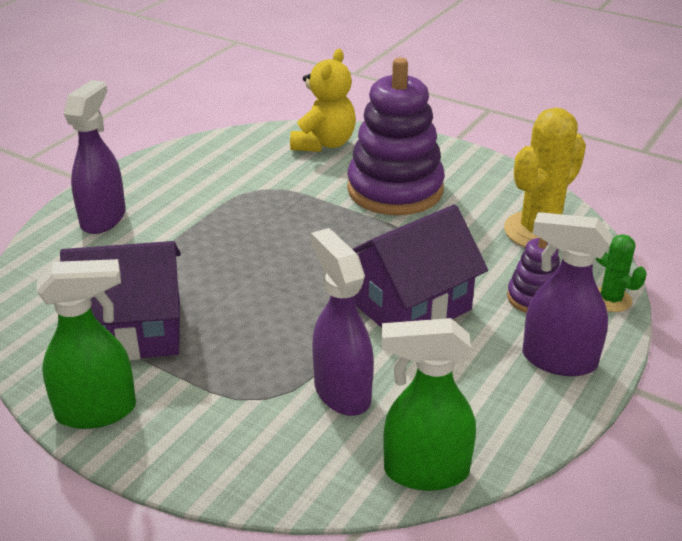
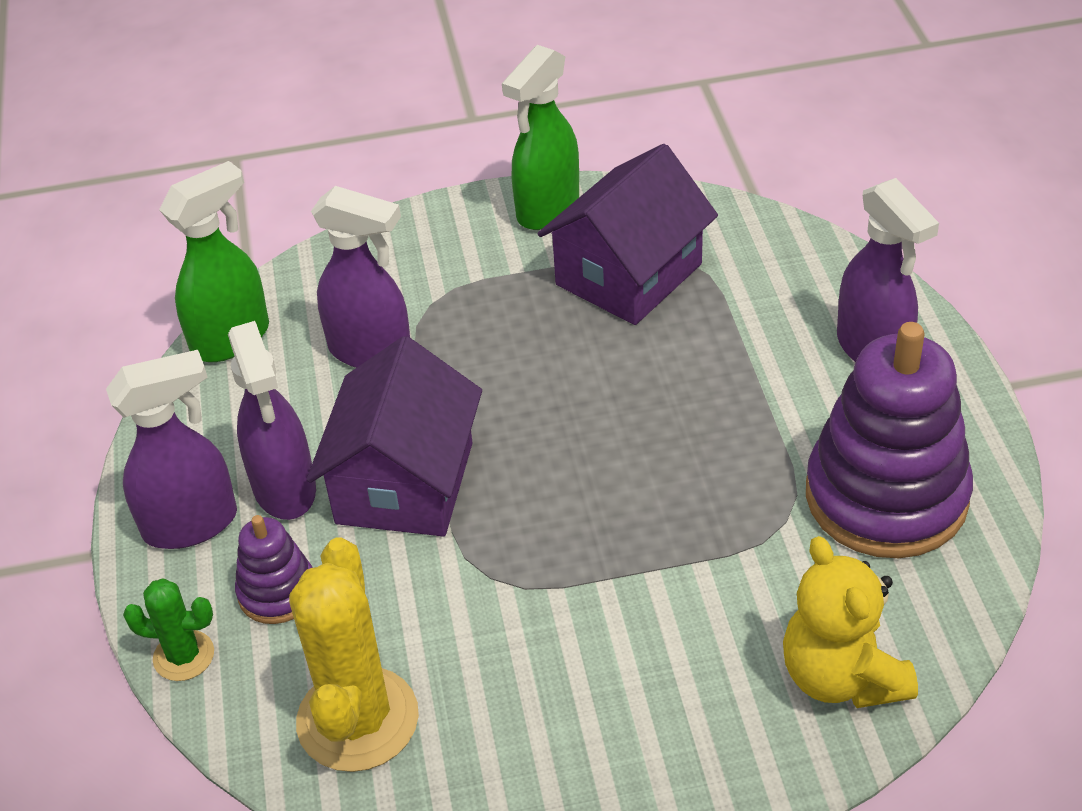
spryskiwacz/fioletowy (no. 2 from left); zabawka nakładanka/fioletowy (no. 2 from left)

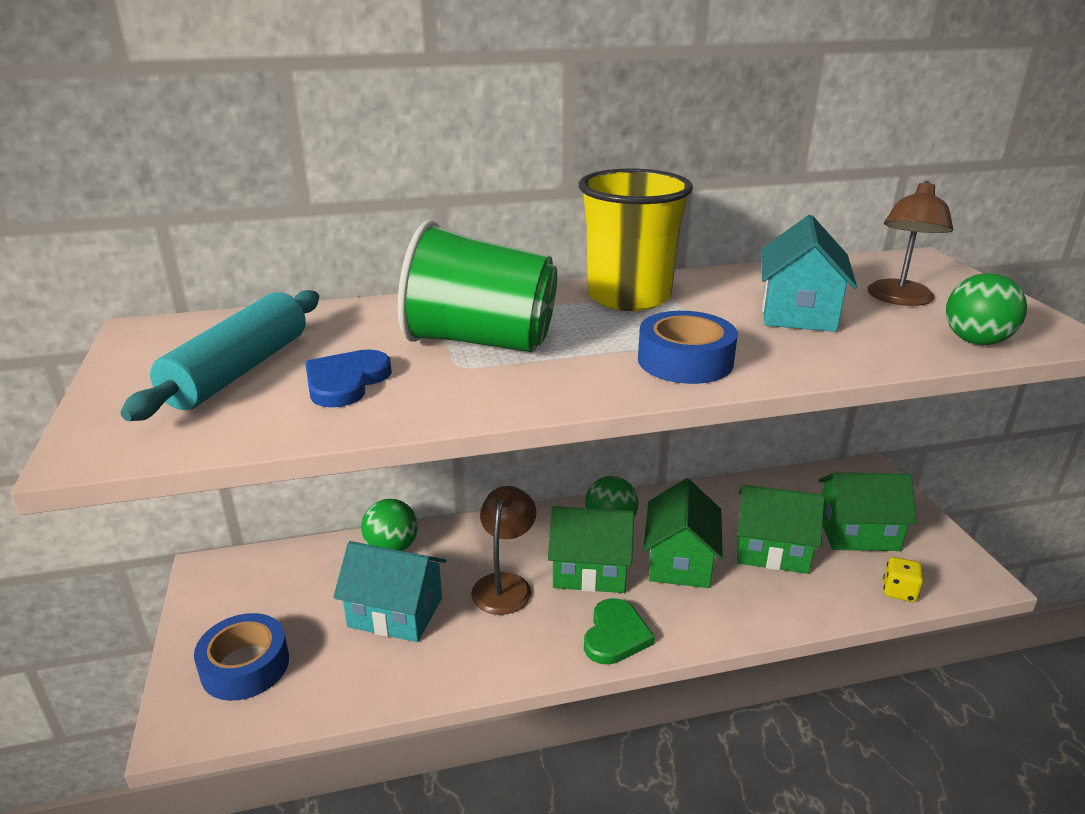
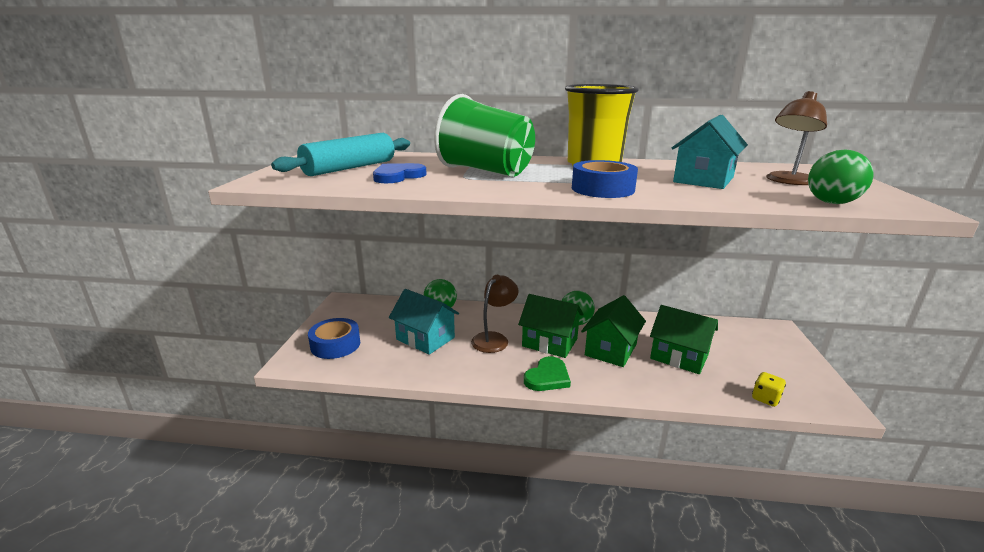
domek/zielony (no. 4 from left in the first image)

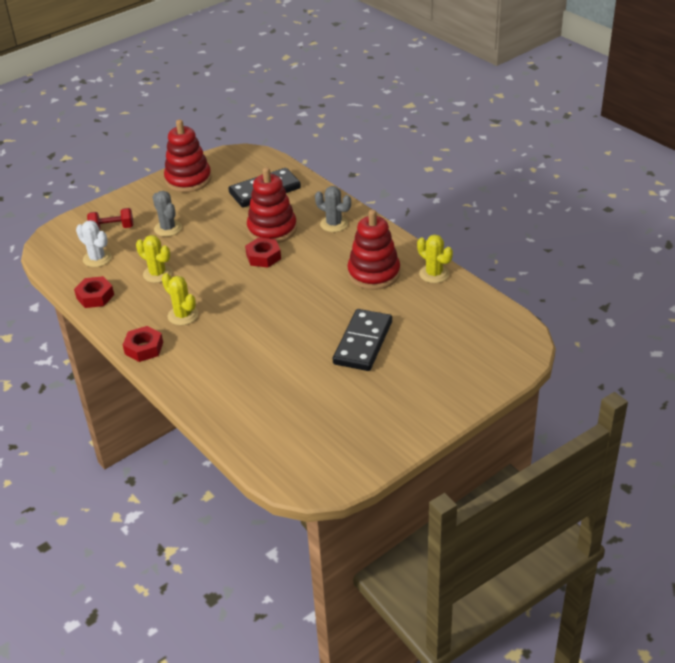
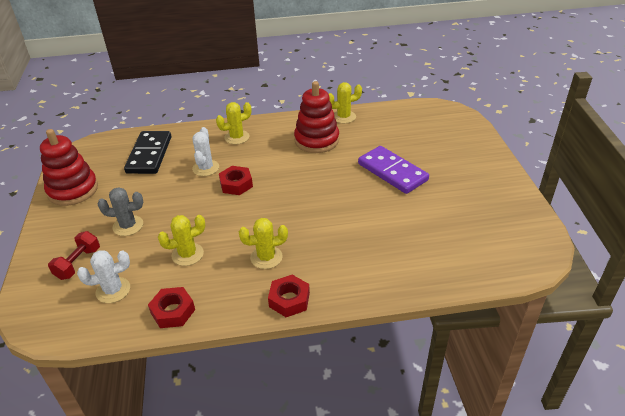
kaktus/biały (no. 2 from left); kaktus/żółty (no. 2 from left); kostka domina/fioletowy

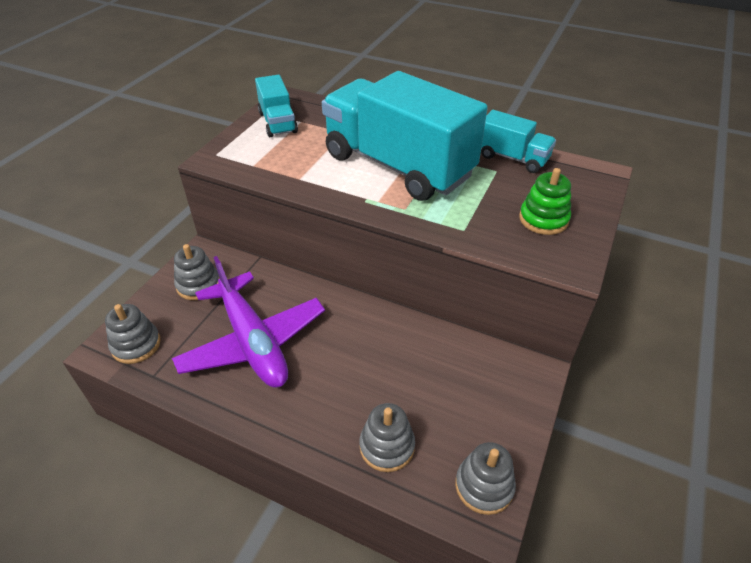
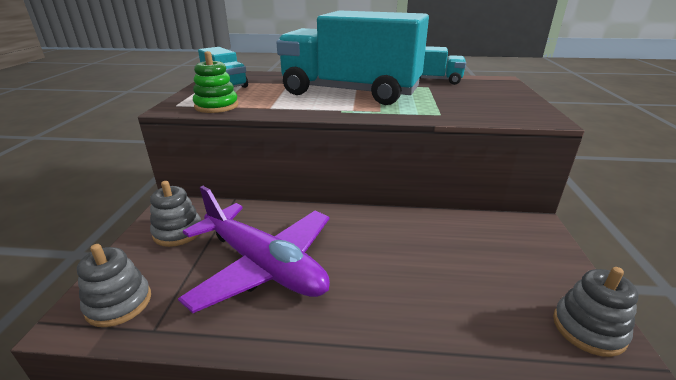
zabawka nakładanka/szary (no. 3 from left in the first image); zabawka nakładanka/zielony

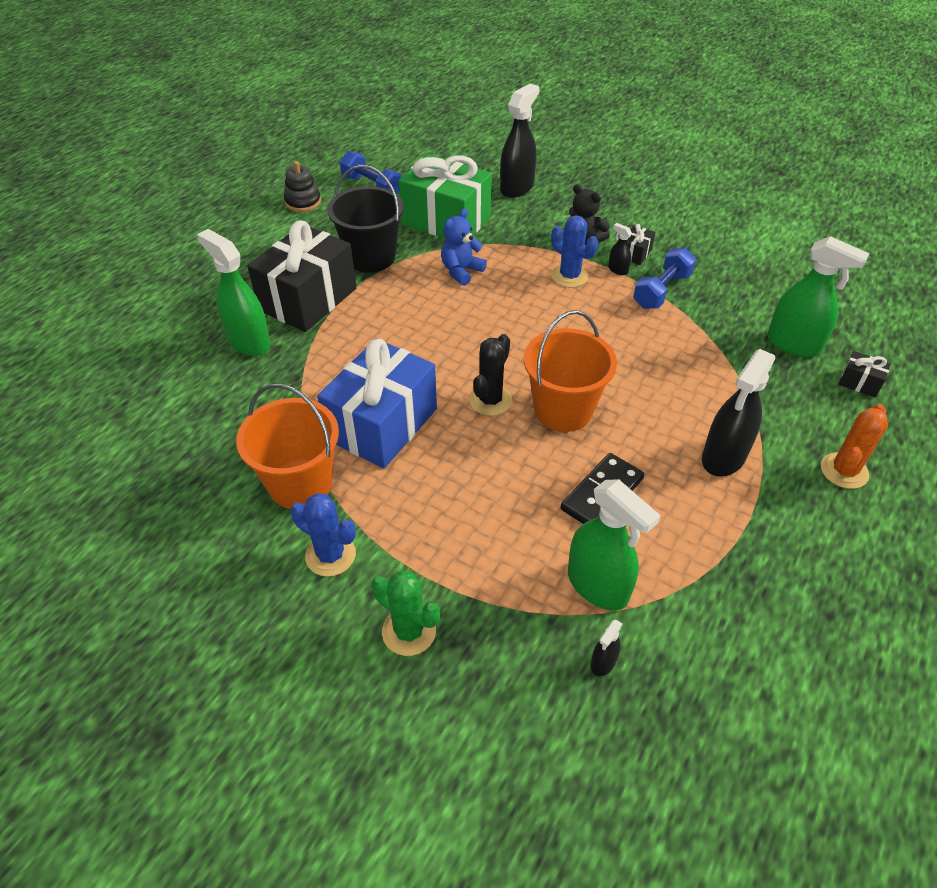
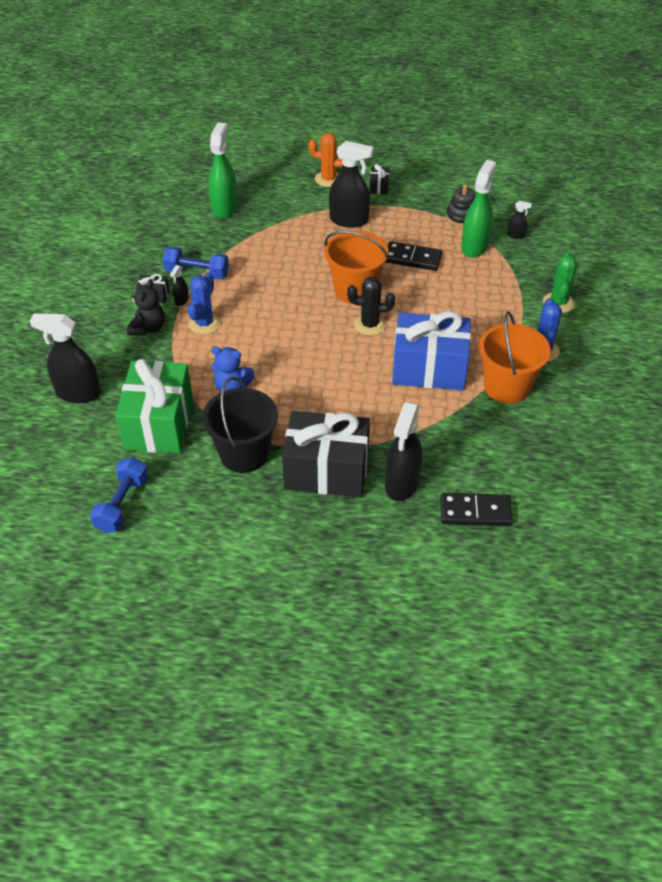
kostka domina/czarny (no. 2 from left); zabawka nakładanka/czarny; prezent/czarny (no. 3 from left); spryskiwacz/czarny (no. 4 from left)

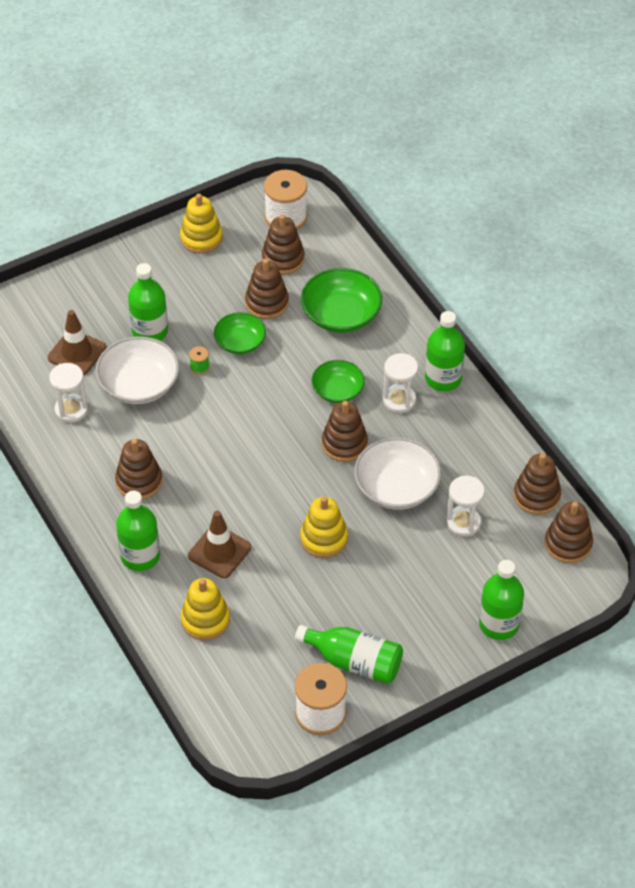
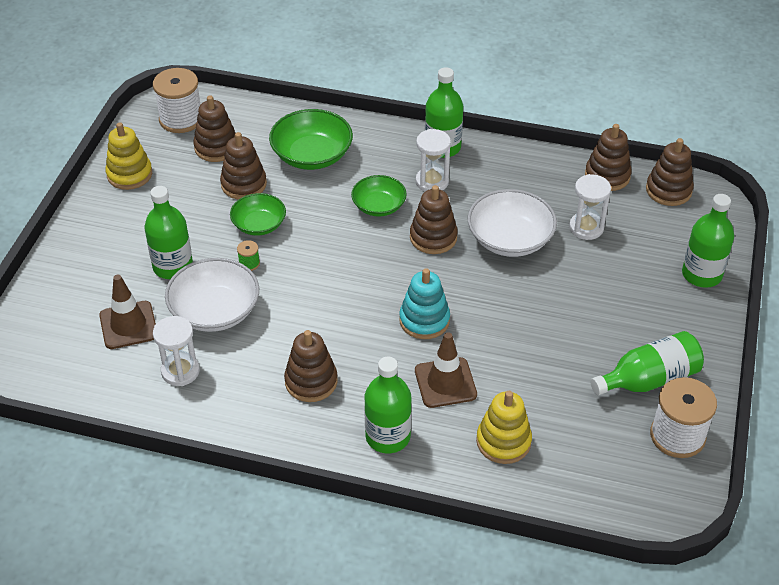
zabawka nakładanka/żółty (no. 3 from left in the first image); zabawka nakładanka/turkusowy

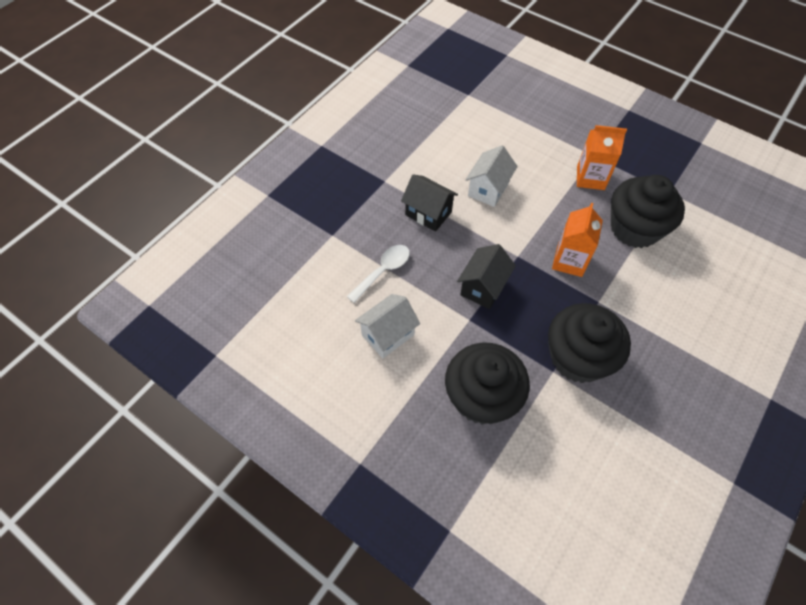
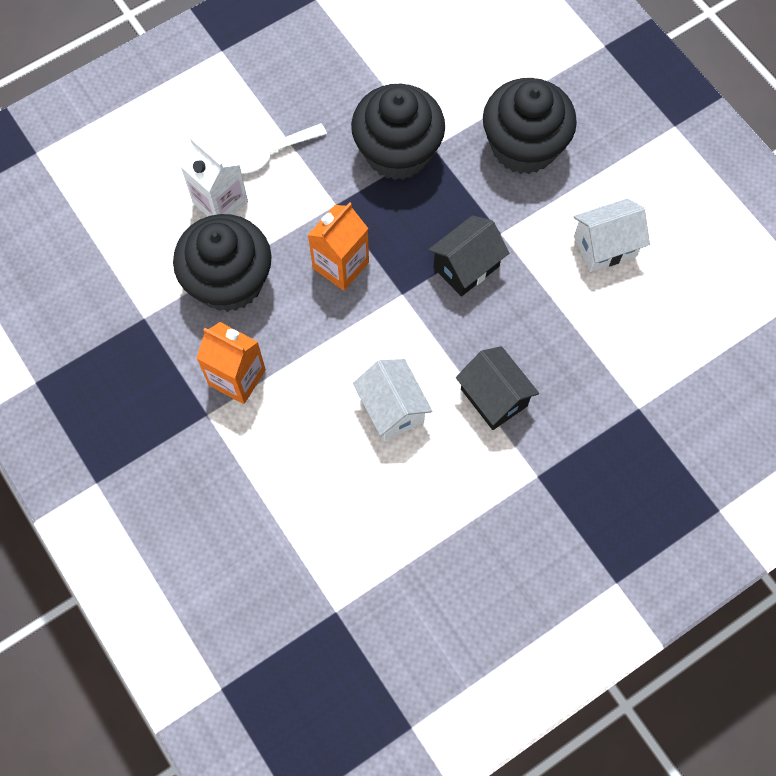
karton mleka/biały; łyżka/biały; domek/biały (no. 1 from left)

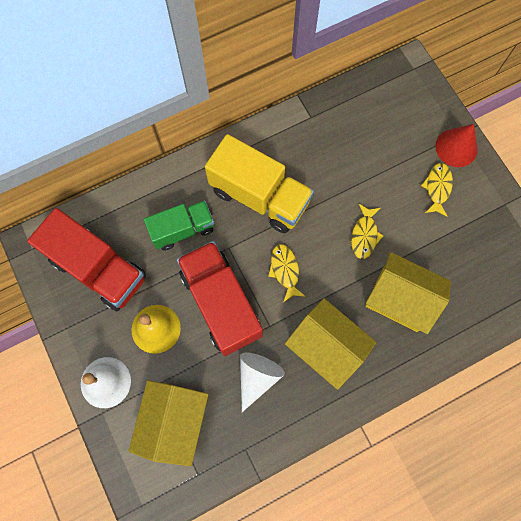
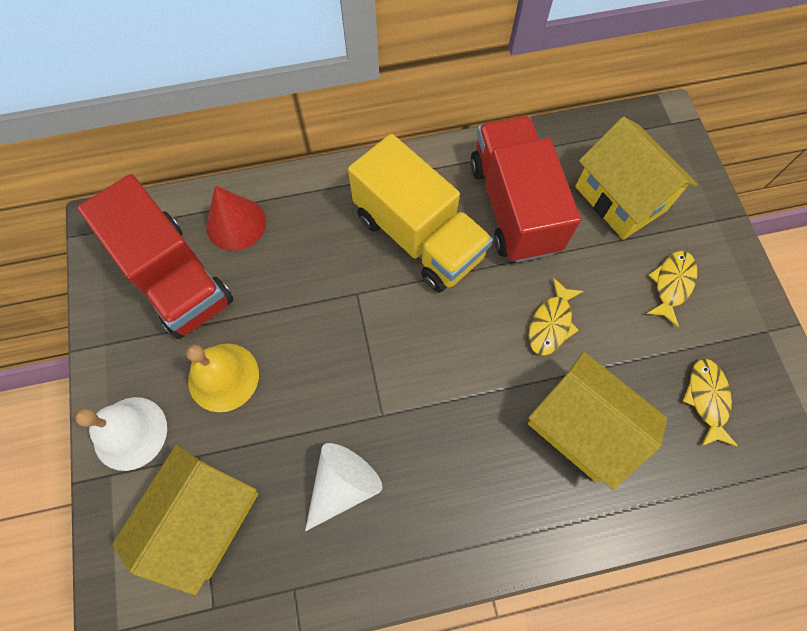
ciężarówka/zielony; ciężarówka/czerwony (no. 2 from left); ryba/żółty (no. 3 from left); domek/żółty (no. 3 from left); stożek/czerwony

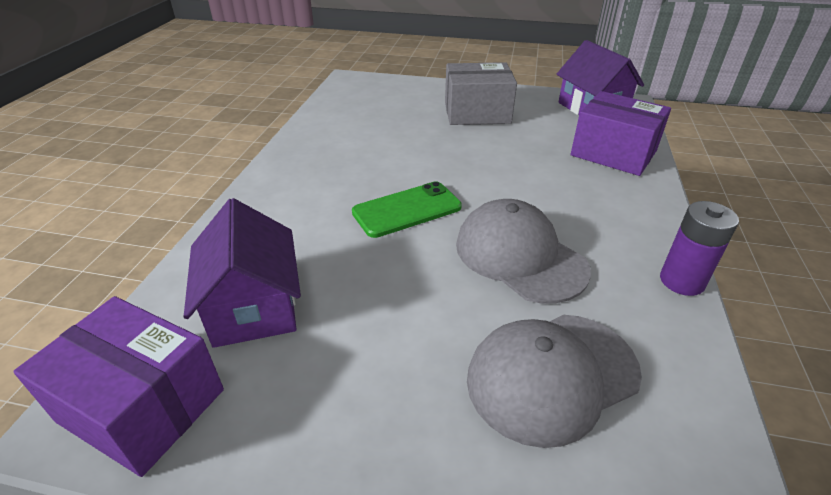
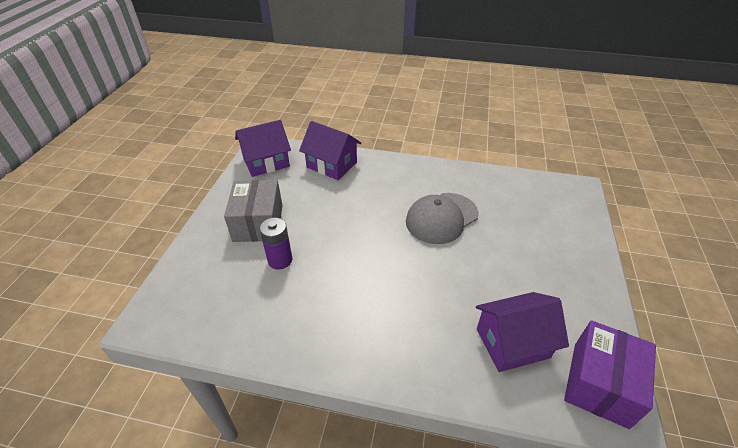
telefon/zielony; czapka/szary (no. 2 from left in the first image); bateria/fioletowy; domek/fioletowy (no. 2 from left)

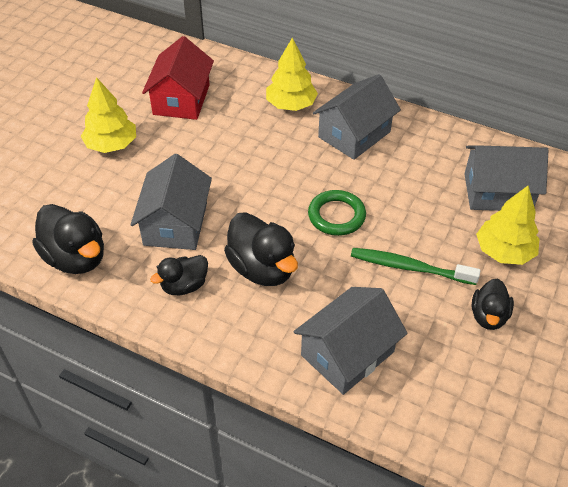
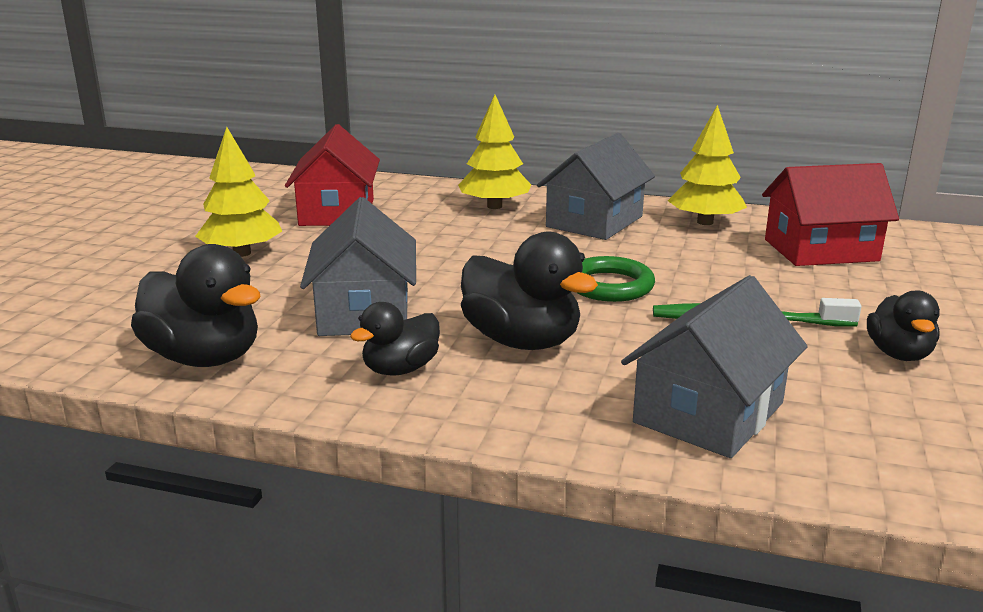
drzewko/żółty (no. 3 from left); domek/czerwony (no. 2 from left)

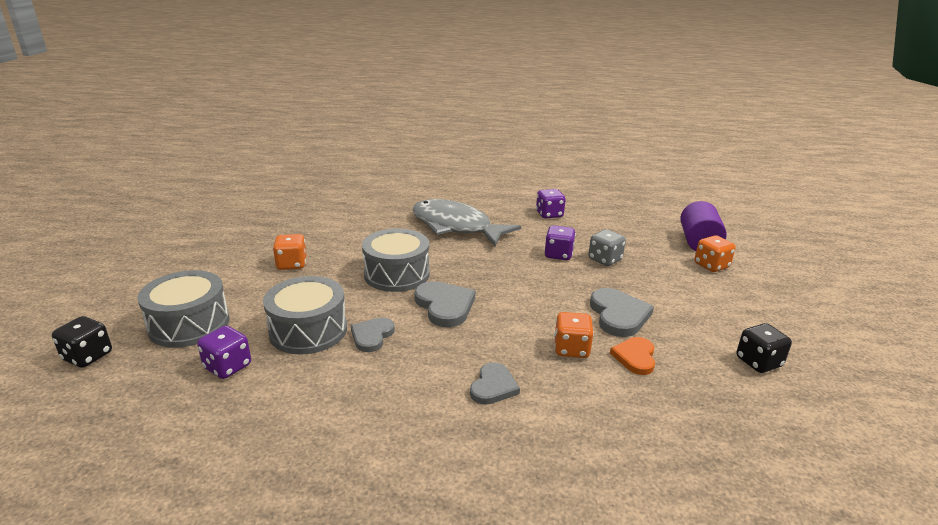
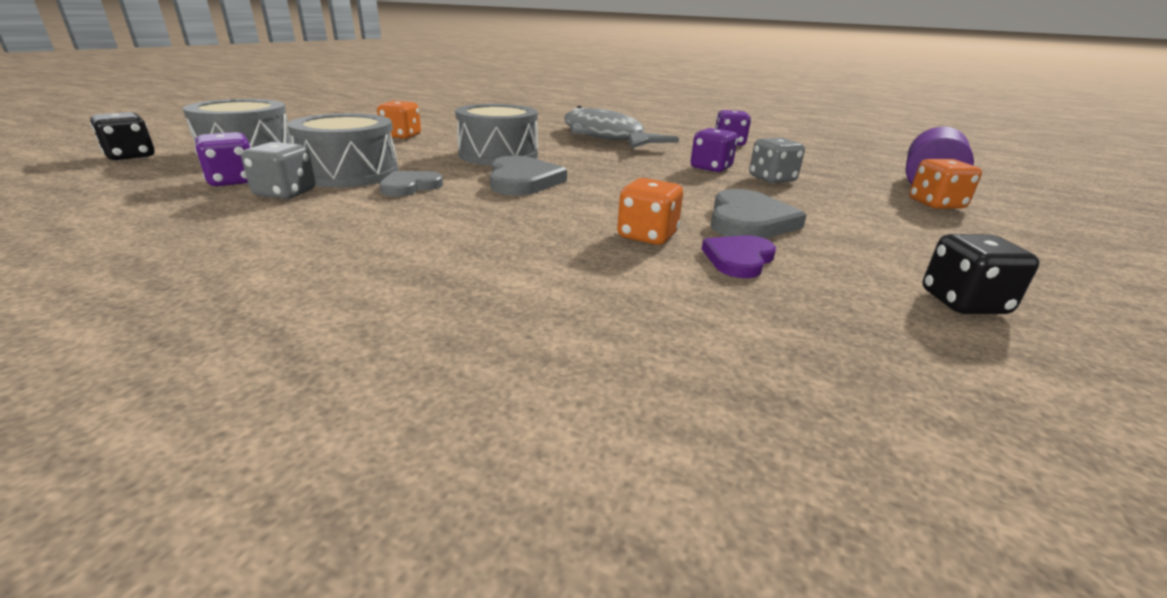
serce/szary (no. 3 from left in the first image); kostka do gry/szary (no. 1 from left); serce/fioletowy

